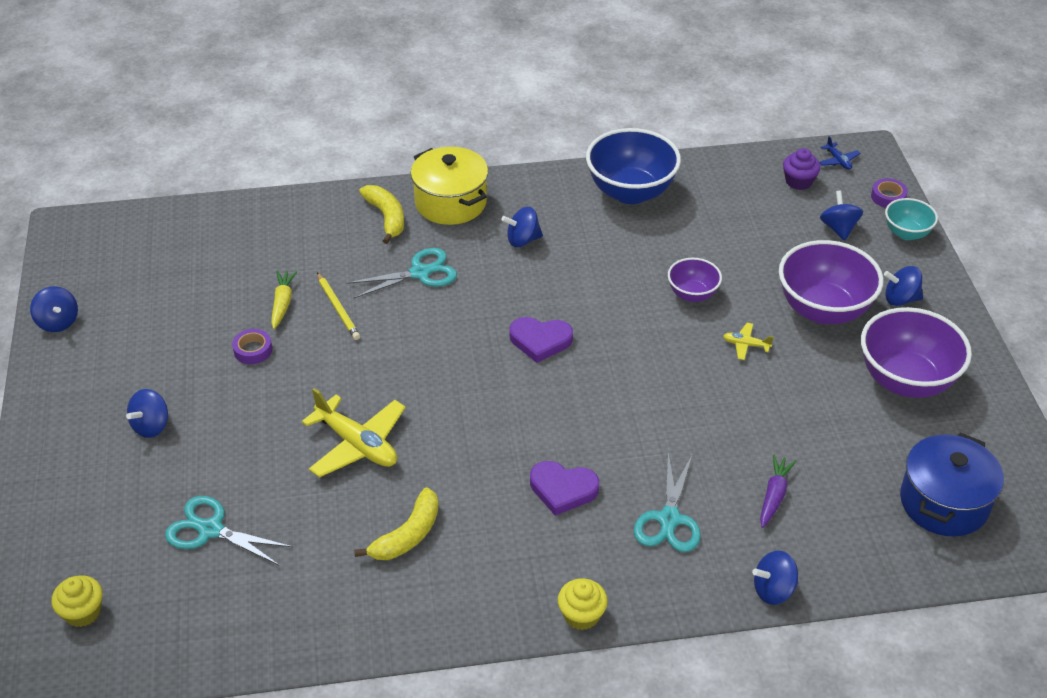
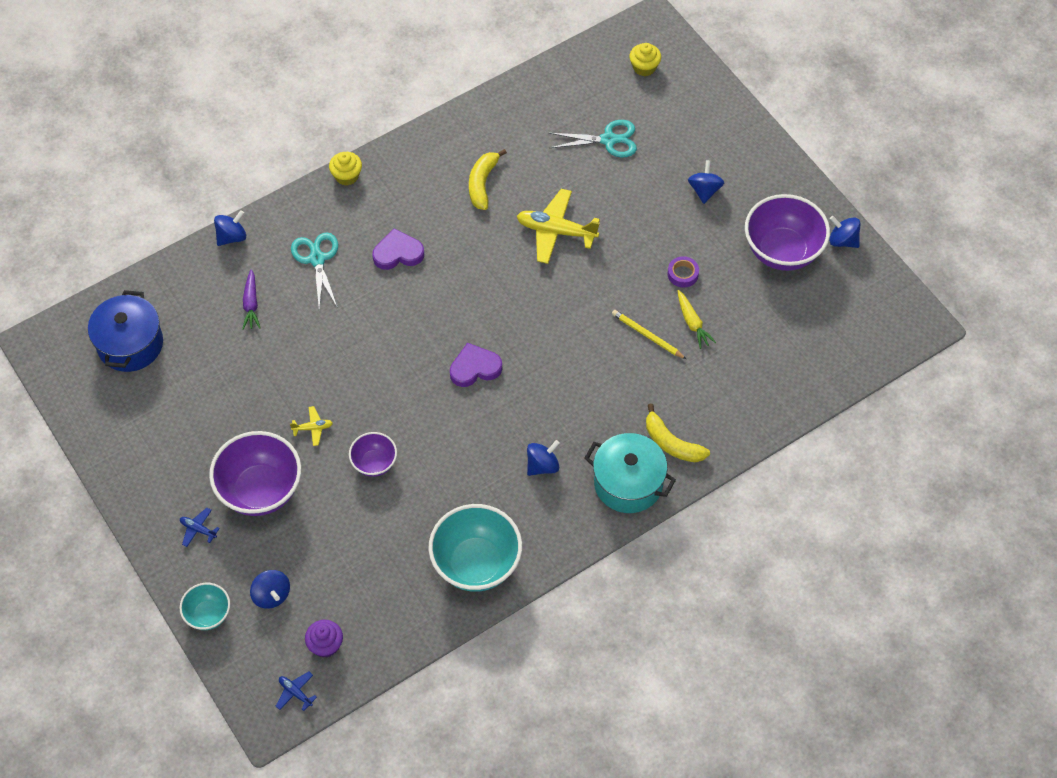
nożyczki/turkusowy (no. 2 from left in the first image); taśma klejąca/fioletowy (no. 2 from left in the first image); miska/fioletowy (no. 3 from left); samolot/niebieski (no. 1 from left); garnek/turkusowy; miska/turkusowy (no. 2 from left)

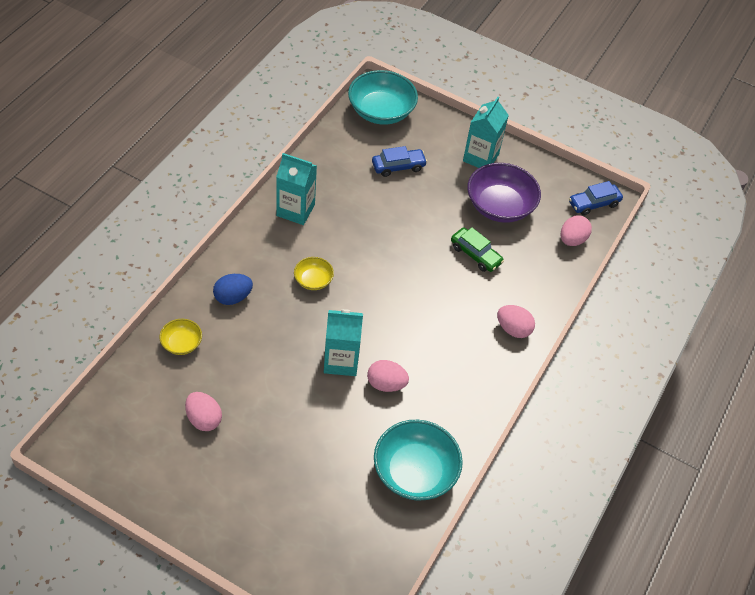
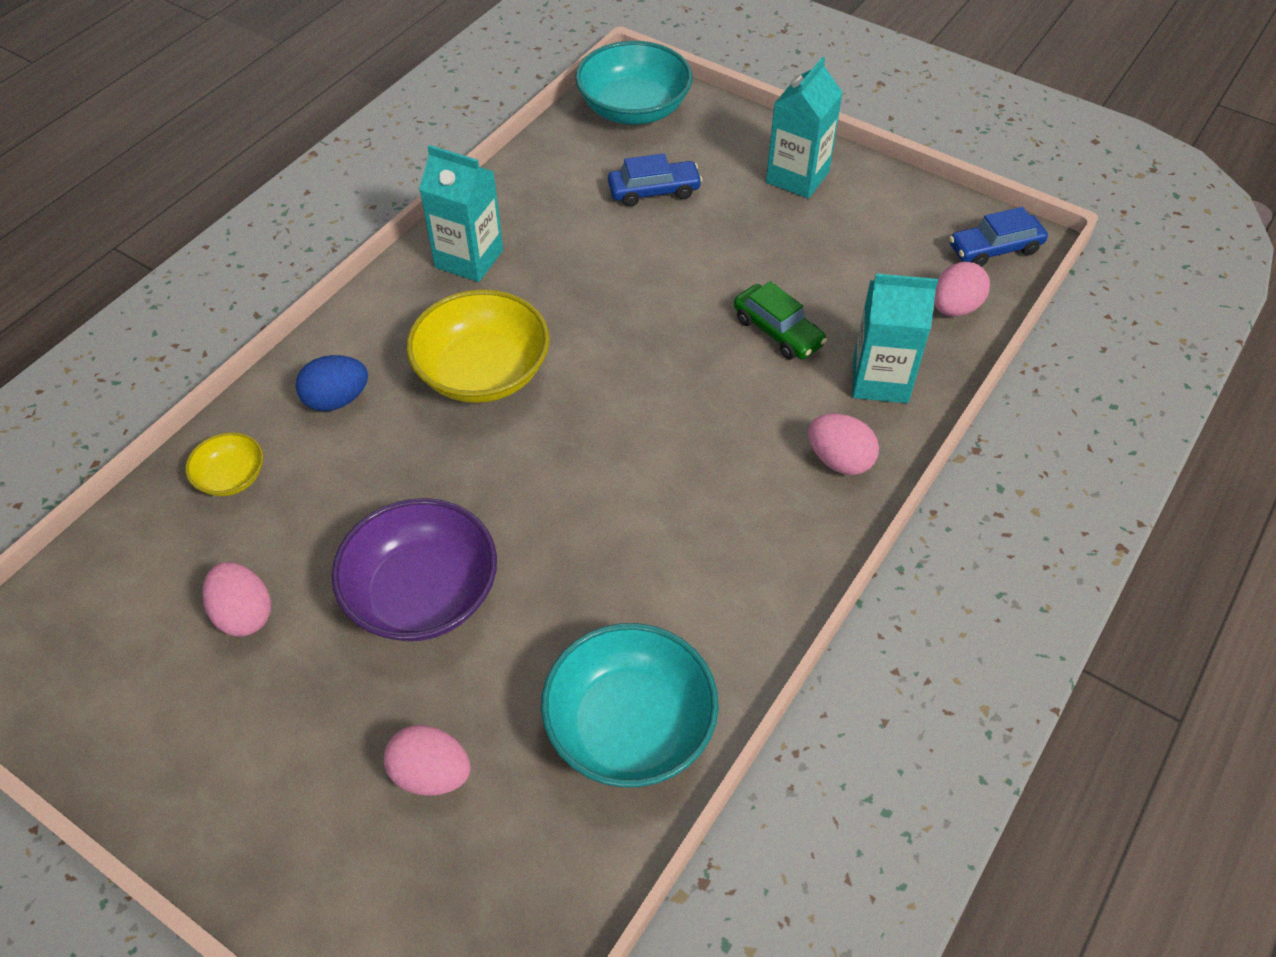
karton mleka/turkusowy (no. 3 from left); jajko/różowy (no. 2 from left); miska/fioletowy; miska/żółty (no. 2 from left)

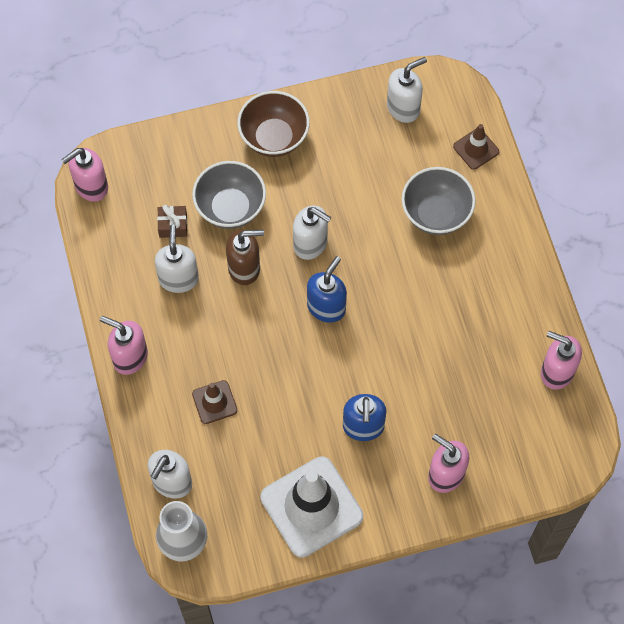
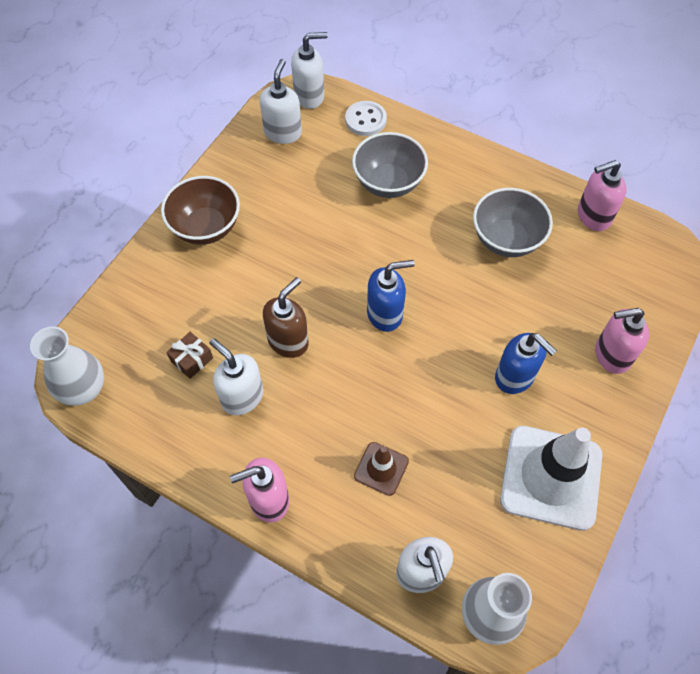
miska/szary (no. 2 from left); dozownik mydła/biały (no. 3 from left); wazon/biały (no. 1 from left); guzik/biały; dozownik mydła/niebieski (no. 1 from left)

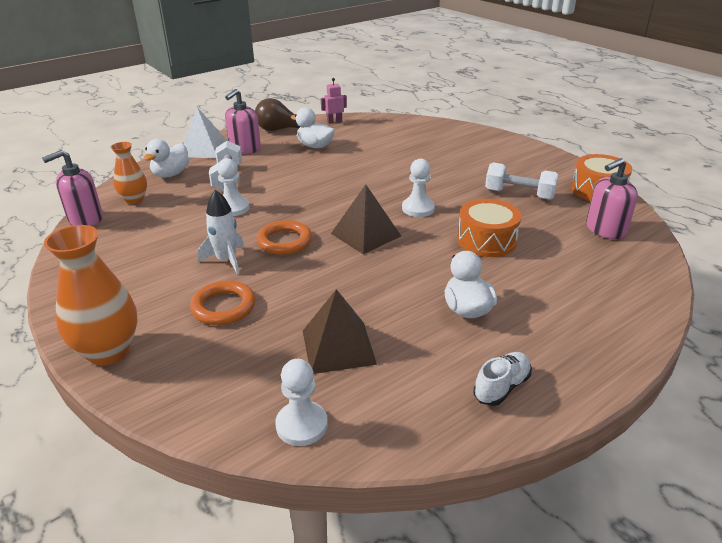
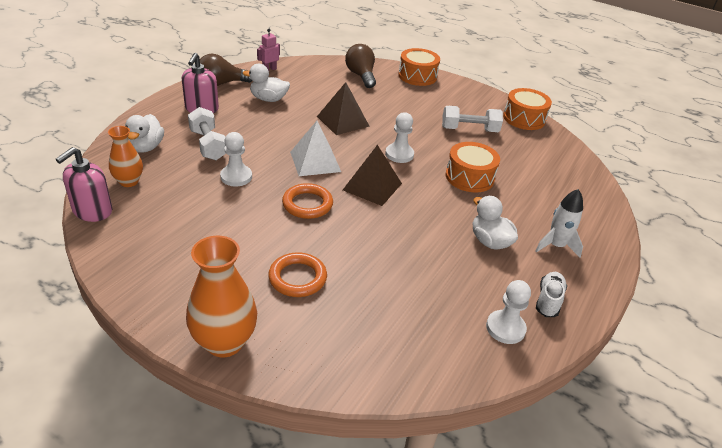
dozownik mydła/różowy (no. 3 from left in the first image); żarówka/brązowy (no. 2 from left); bęben/pomarańczowy (no. 1 from left); piramida/biały; rakieta/biały; pionek/biały (no. 3 from left); piramida/brązowy (no. 1 from left)

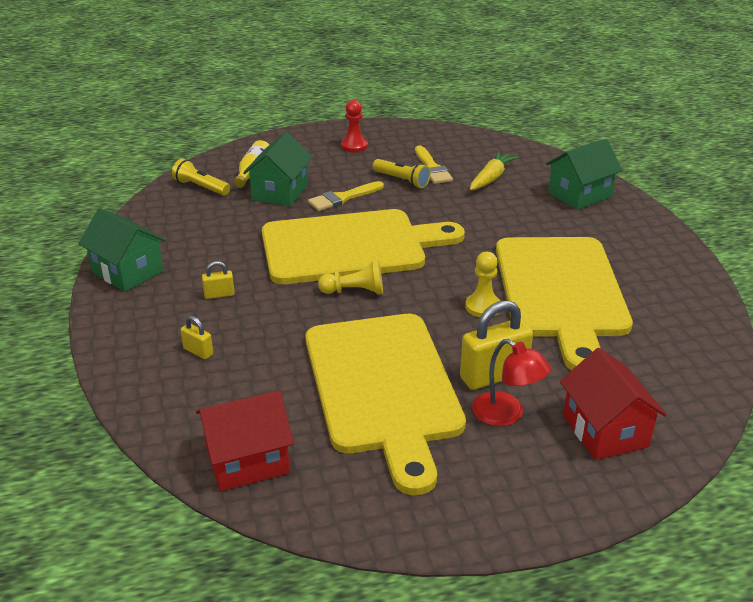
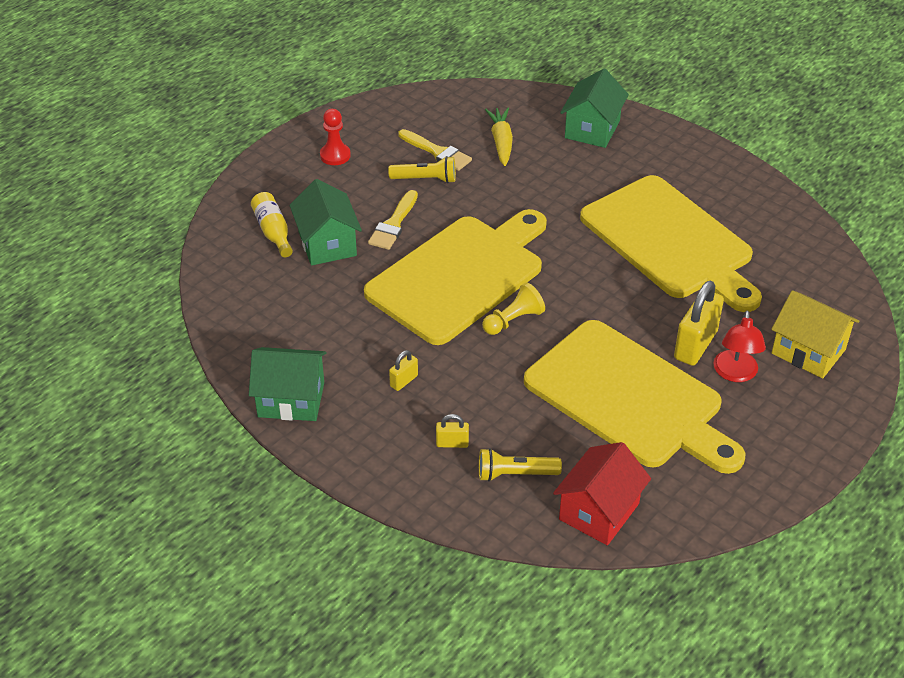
pionek/żółty (no. 2 from left in the first image); latarka/żółty (no. 2 from left); domek/żółty; lampka/czerwony

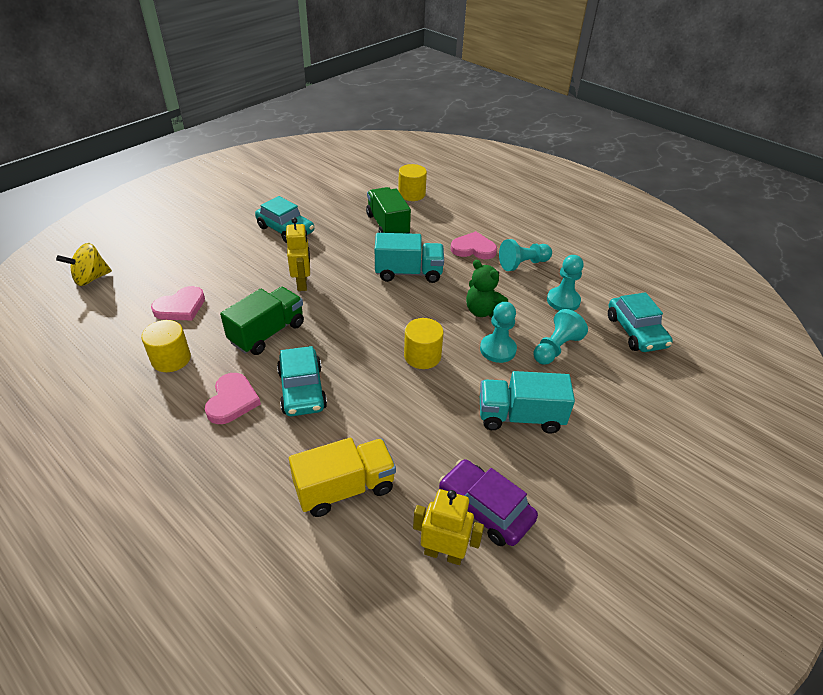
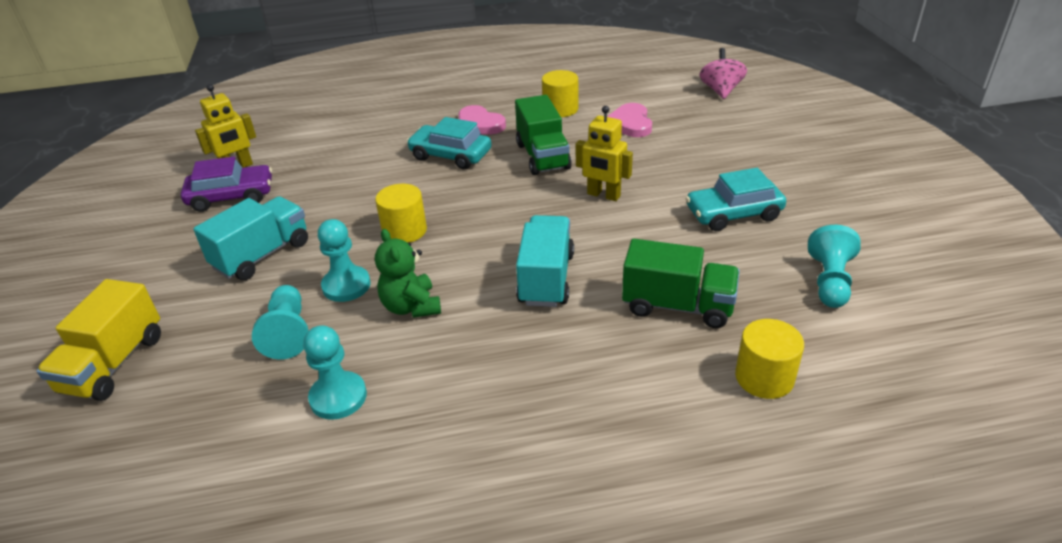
serce/różowy (no. 3 from left in the first image); samochód/turkusowy (no. 3 from left in the first image); ciężarówka/żółty; pionek/turkusowy (no. 4 from left); bączek/różowy; ciężarówka/turkusowy (no. 2 from left); miś/zielony

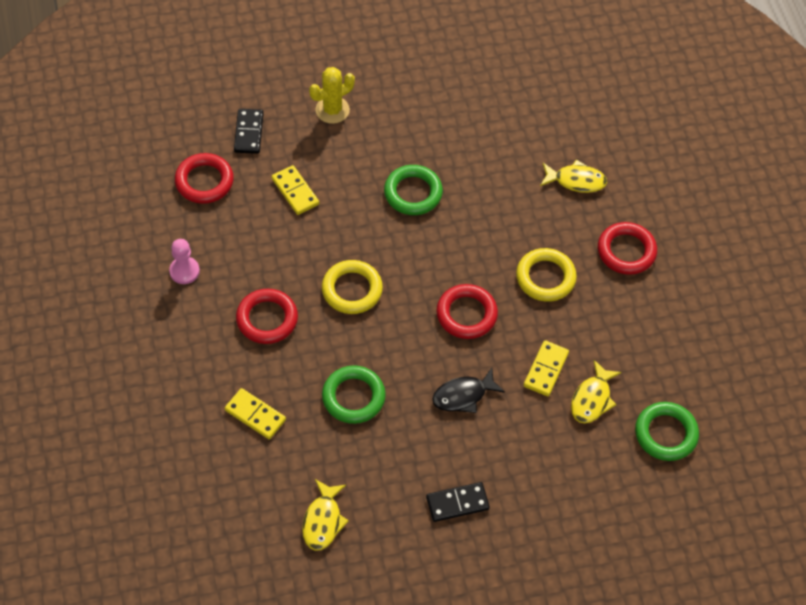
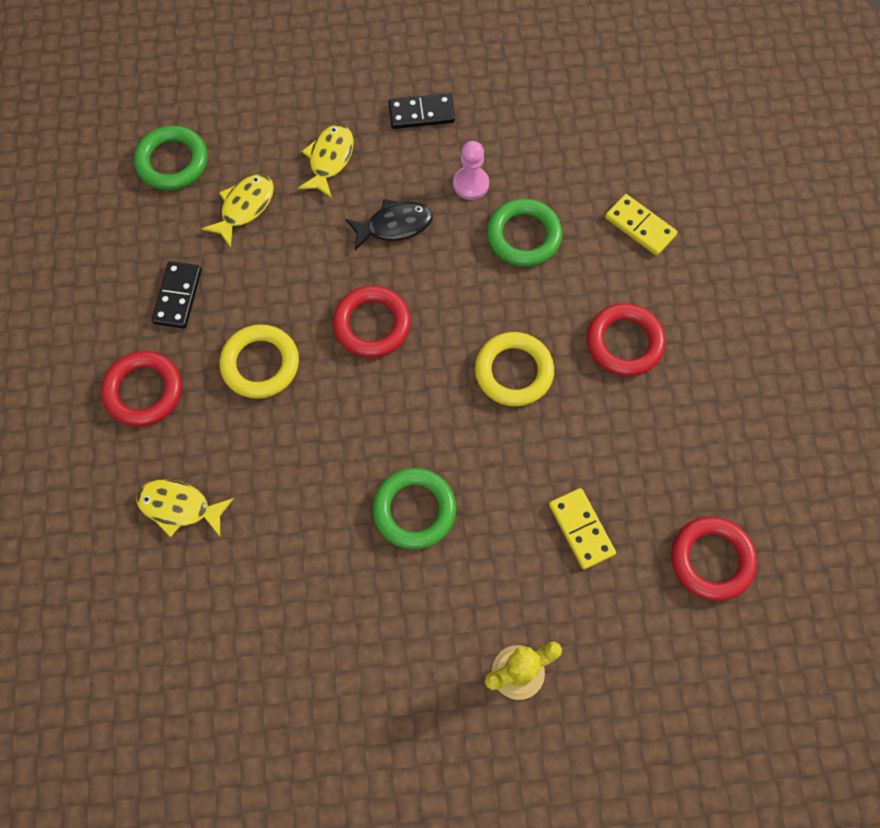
kostka domina/żółty (no. 3 from left in the first image); pionek/różowy; kostka domina/czarny (no. 1 from left); ryba/żółty (no. 3 from left)

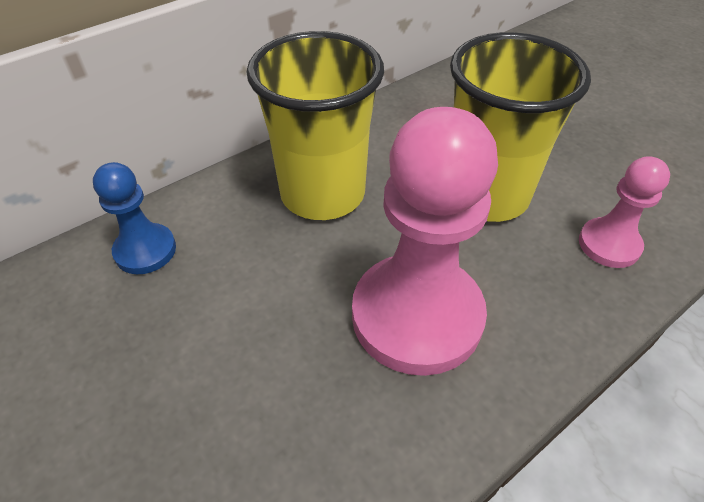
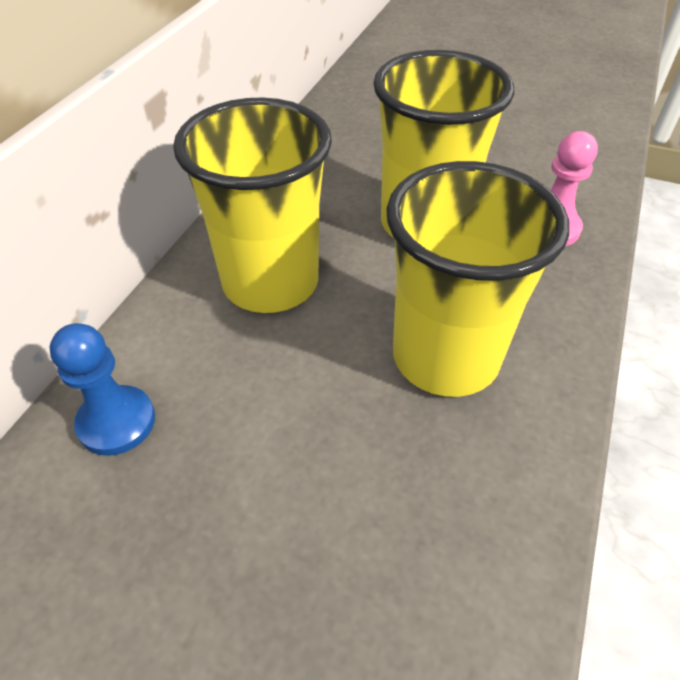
szklanka/żółty (no. 3 from left)

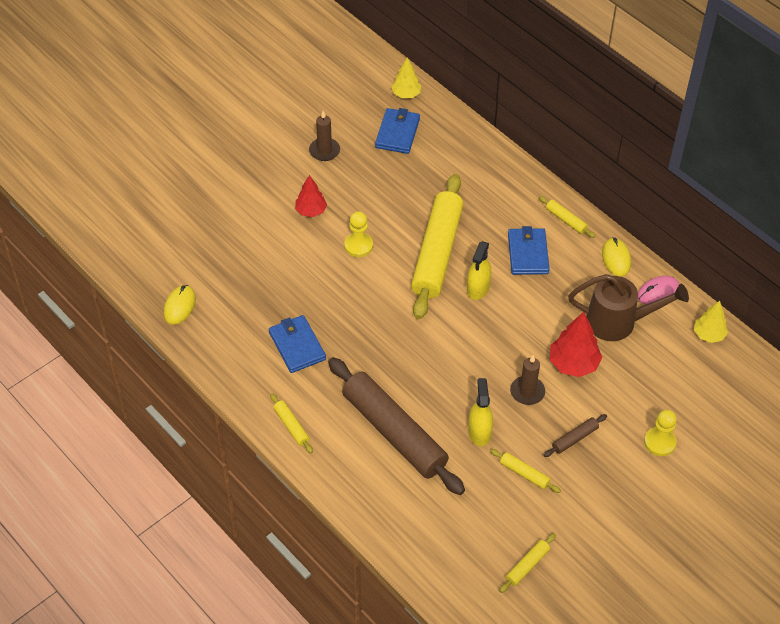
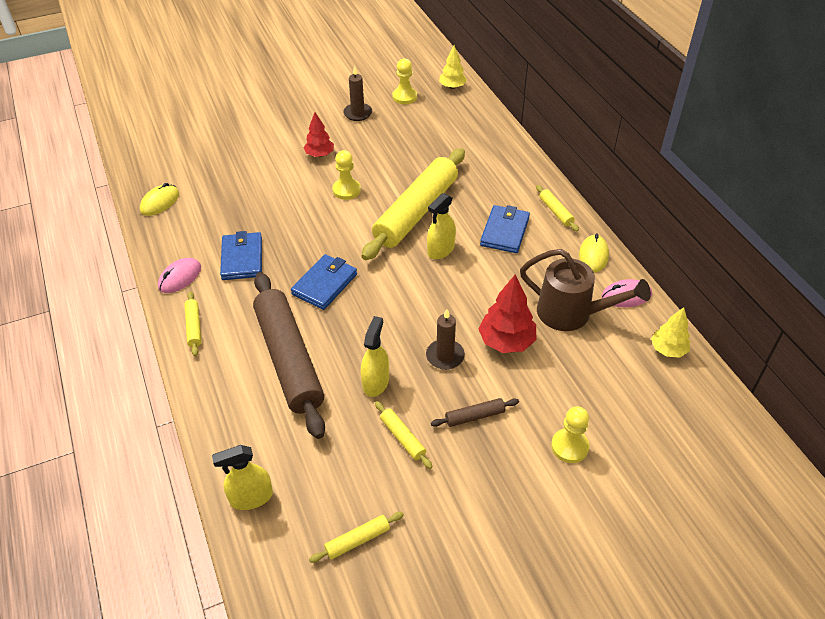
myszka/różowy (no. 1 from left); spryskiwacz/żółty (no. 1 from left); pionek/żółty (no. 2 from left); portfel/niebieski (no. 2 from left)

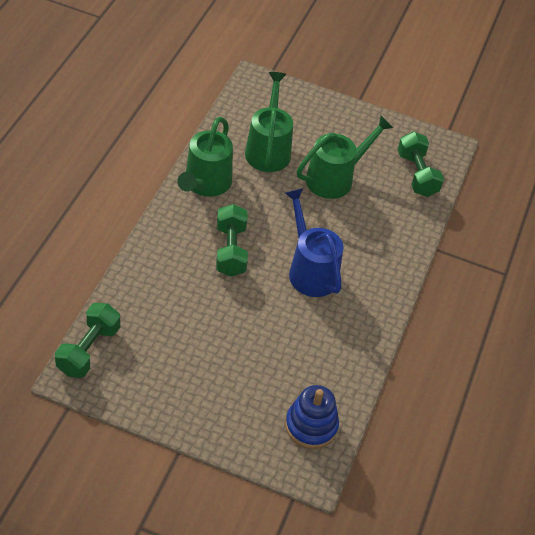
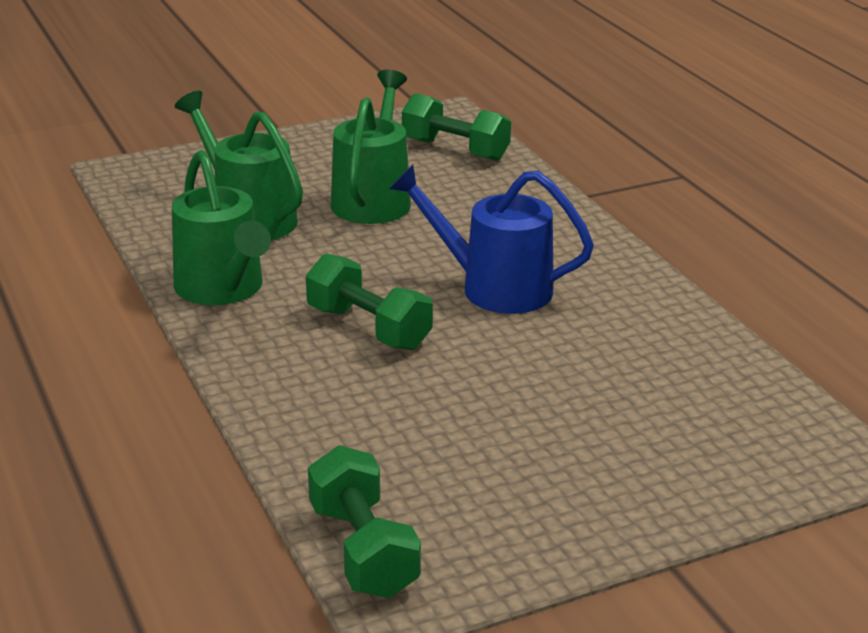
zabawka nakładanka/niebieski

